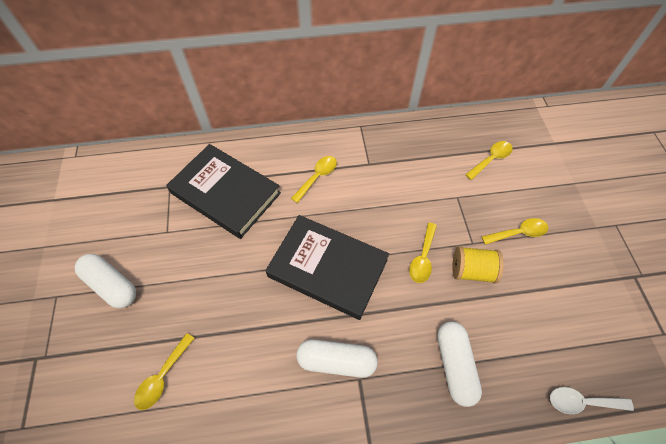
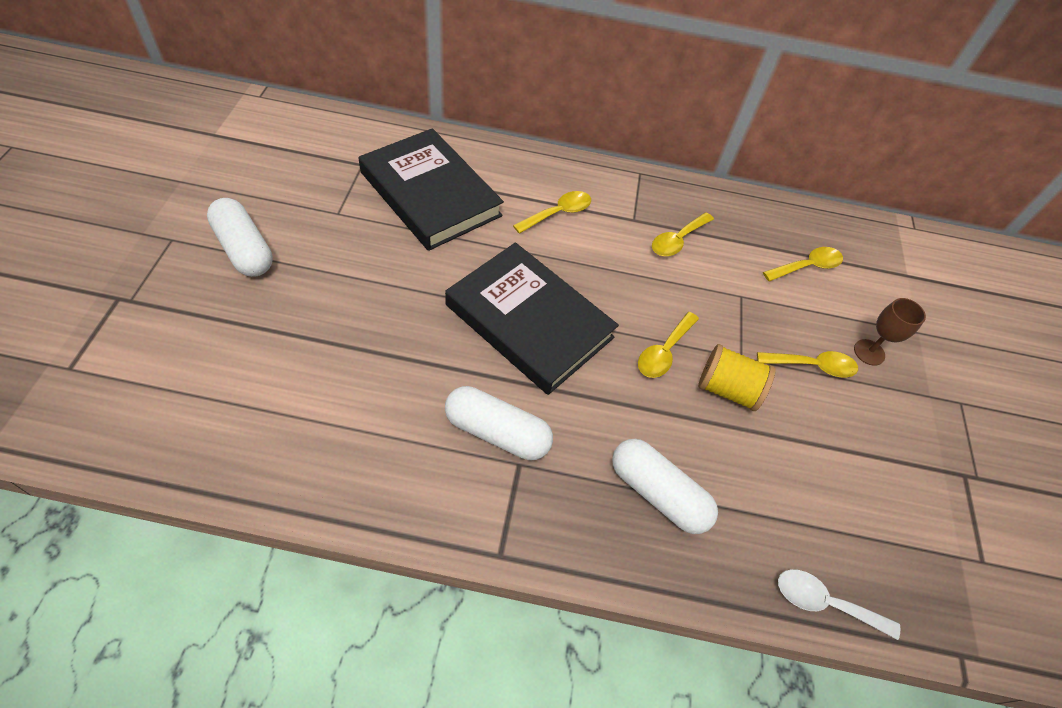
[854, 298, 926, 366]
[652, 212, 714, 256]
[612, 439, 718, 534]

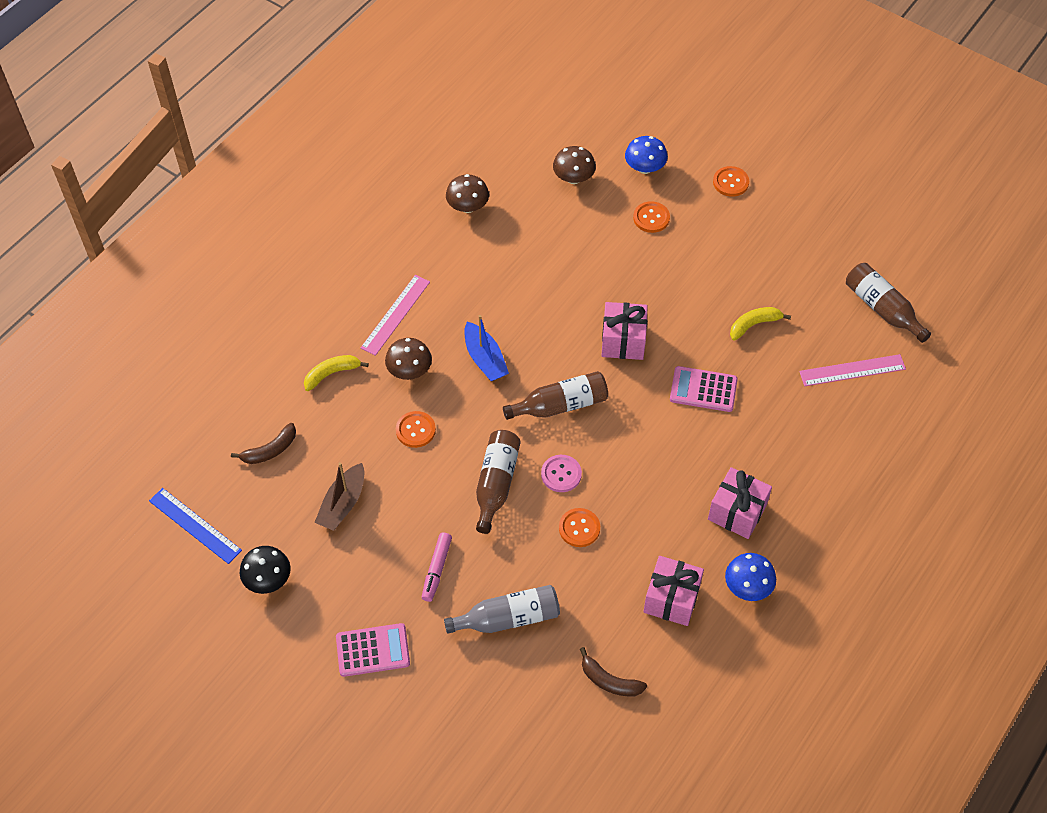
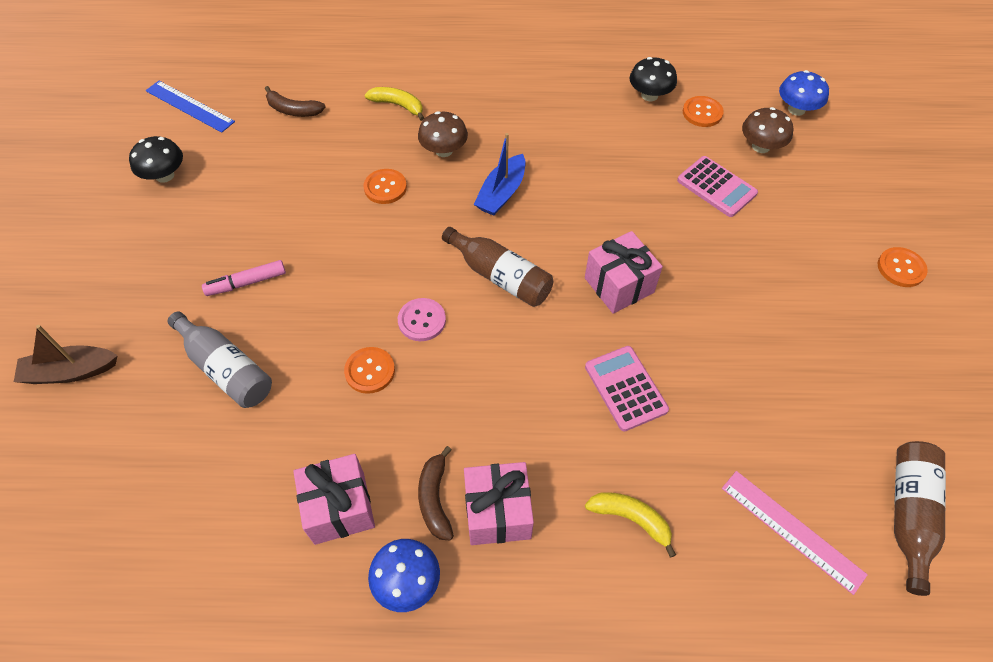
[361, 275, 430, 356] (first image)
[476, 430, 521, 534] (first image)
[14, 325, 118, 384]
[677, 156, 758, 217]
[418, 446, 454, 540]
[779, 70, 829, 116]
[683, 96, 724, 127]
[585, 492, 676, 558]
[630, 57, 677, 101]
[146, 81, 235, 133]

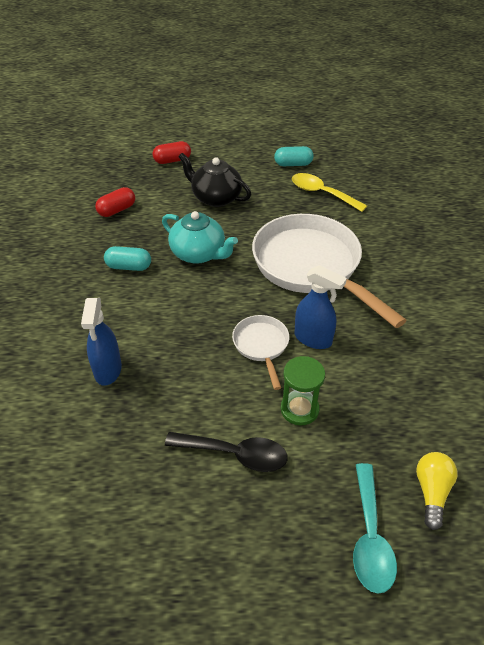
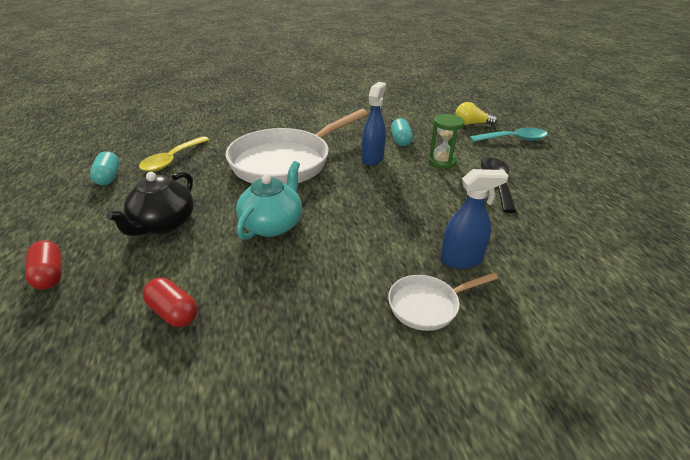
[391, 118, 413, 146]
[388, 273, 498, 331]

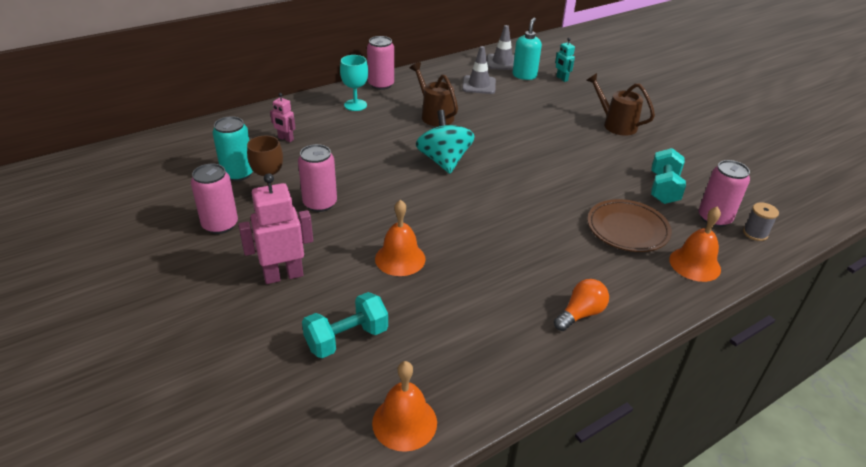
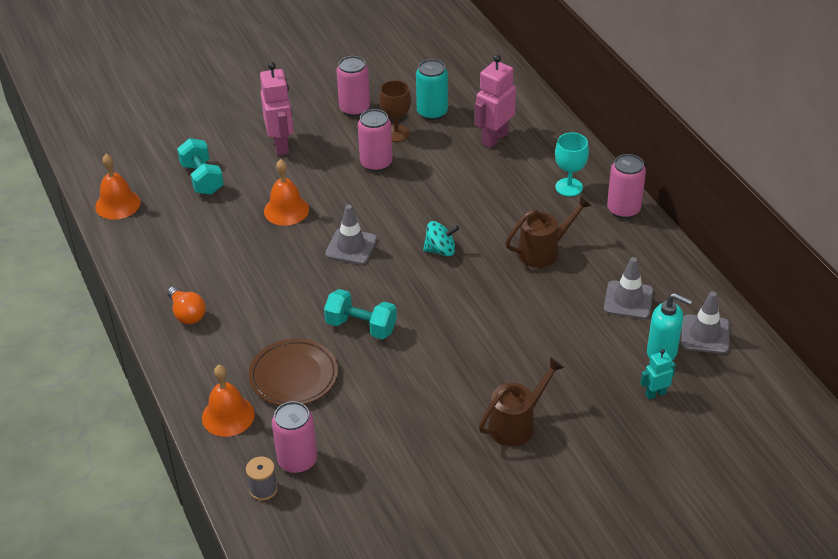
[325, 205, 377, 265]
[324, 289, 397, 339]
[475, 55, 516, 148]
[423, 221, 459, 257]

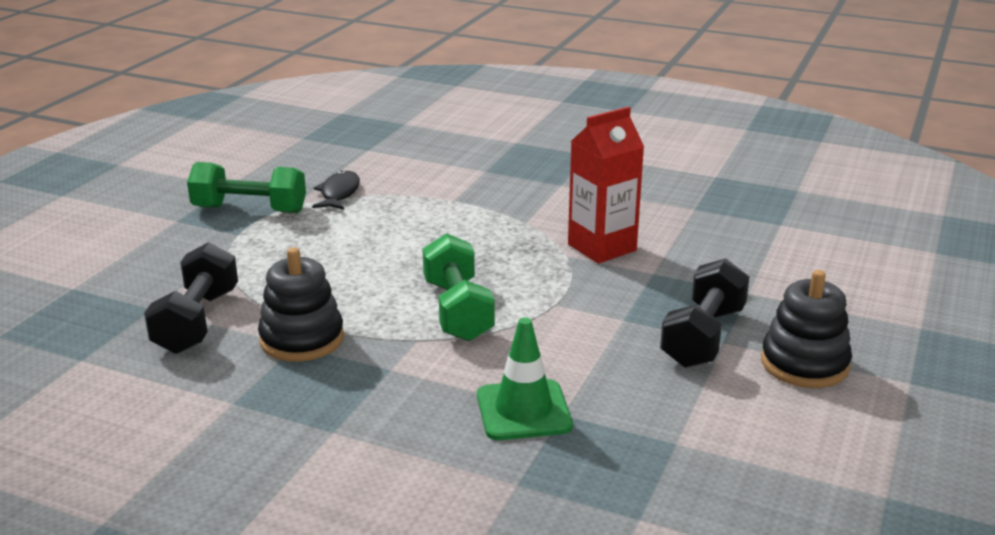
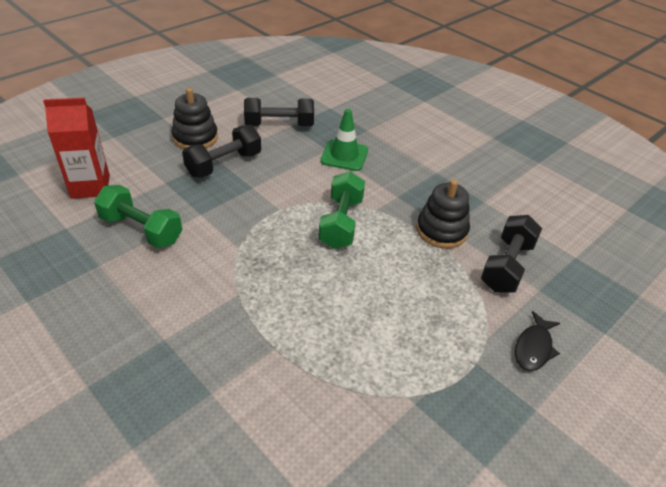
[244, 98, 314, 127]
[94, 185, 182, 248]
[515, 311, 560, 371]
[43, 98, 110, 199]

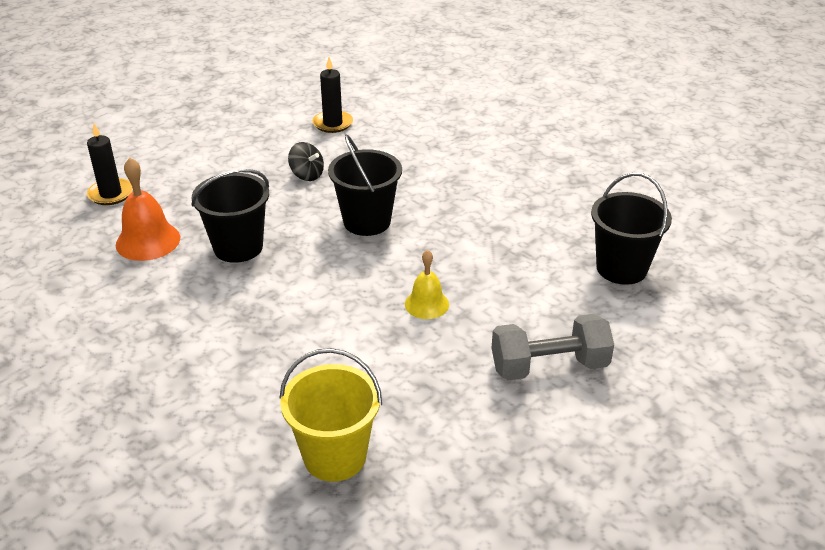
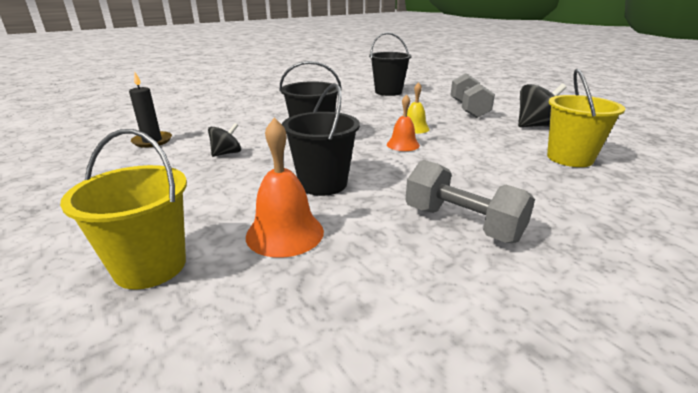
[387, 94, 420, 151]
[405, 160, 535, 243]
[518, 84, 567, 127]
[60, 129, 187, 290]

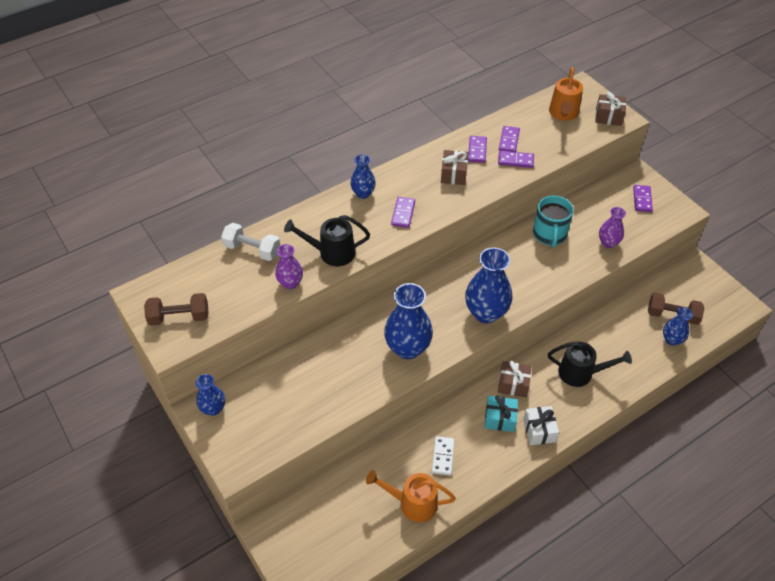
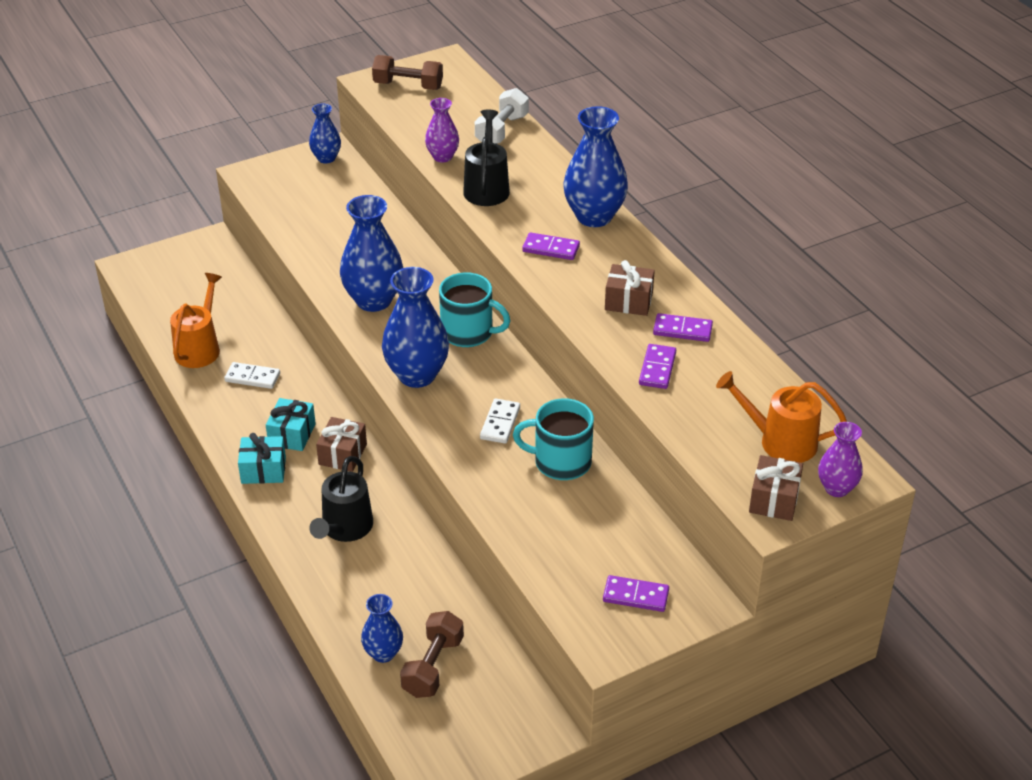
[499, 126, 520, 152] (first image)
[439, 272, 511, 347]
[480, 399, 520, 444]
[818, 422, 863, 497]
[238, 433, 286, 484]
[372, 55, 443, 90]
[563, 106, 628, 227]

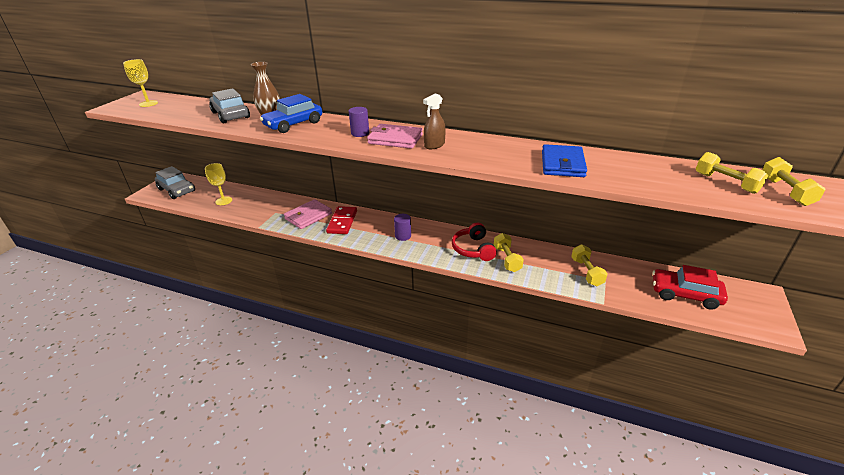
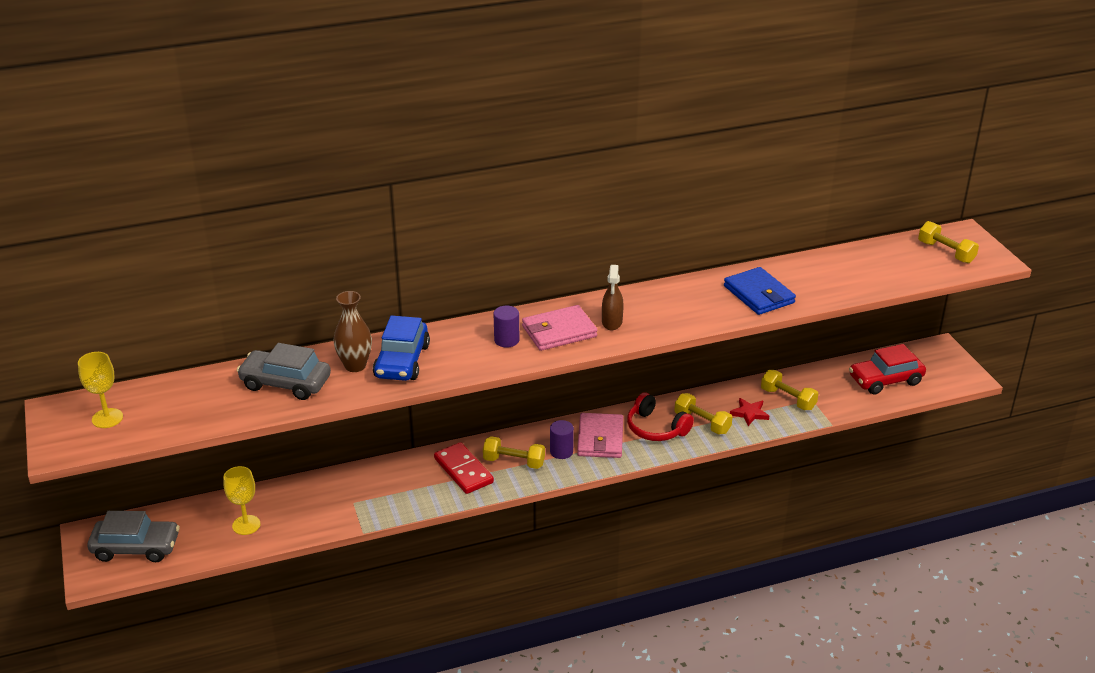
[730, 398, 769, 426]
[577, 413, 623, 458]
[483, 436, 545, 469]

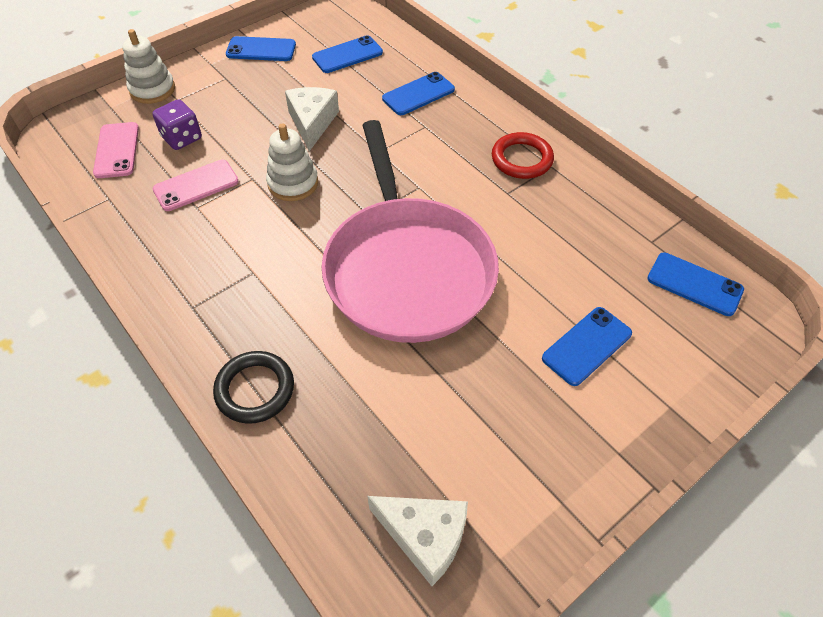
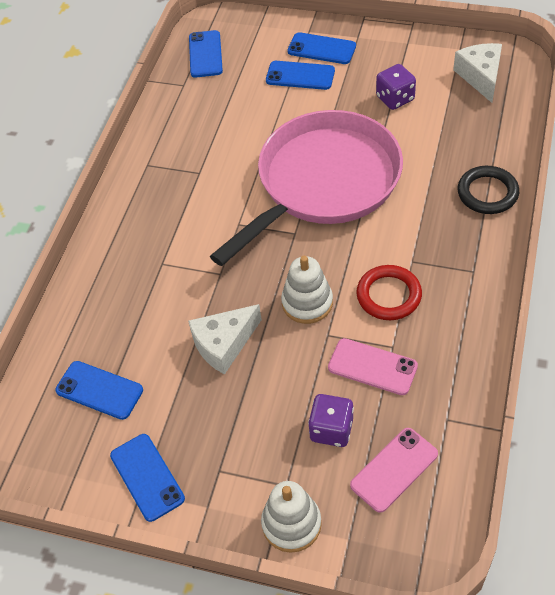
[376, 64, 416, 110]
[287, 32, 356, 64]
[356, 265, 422, 320]

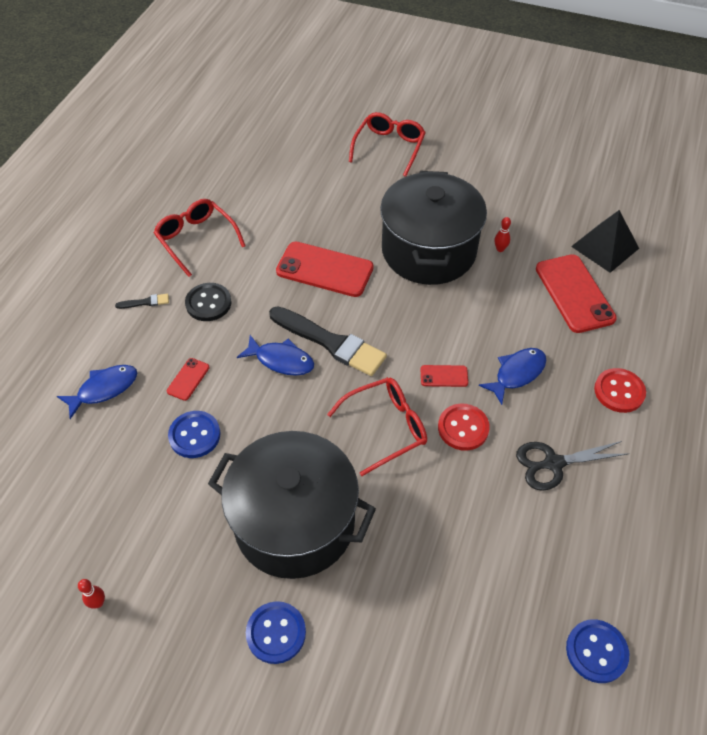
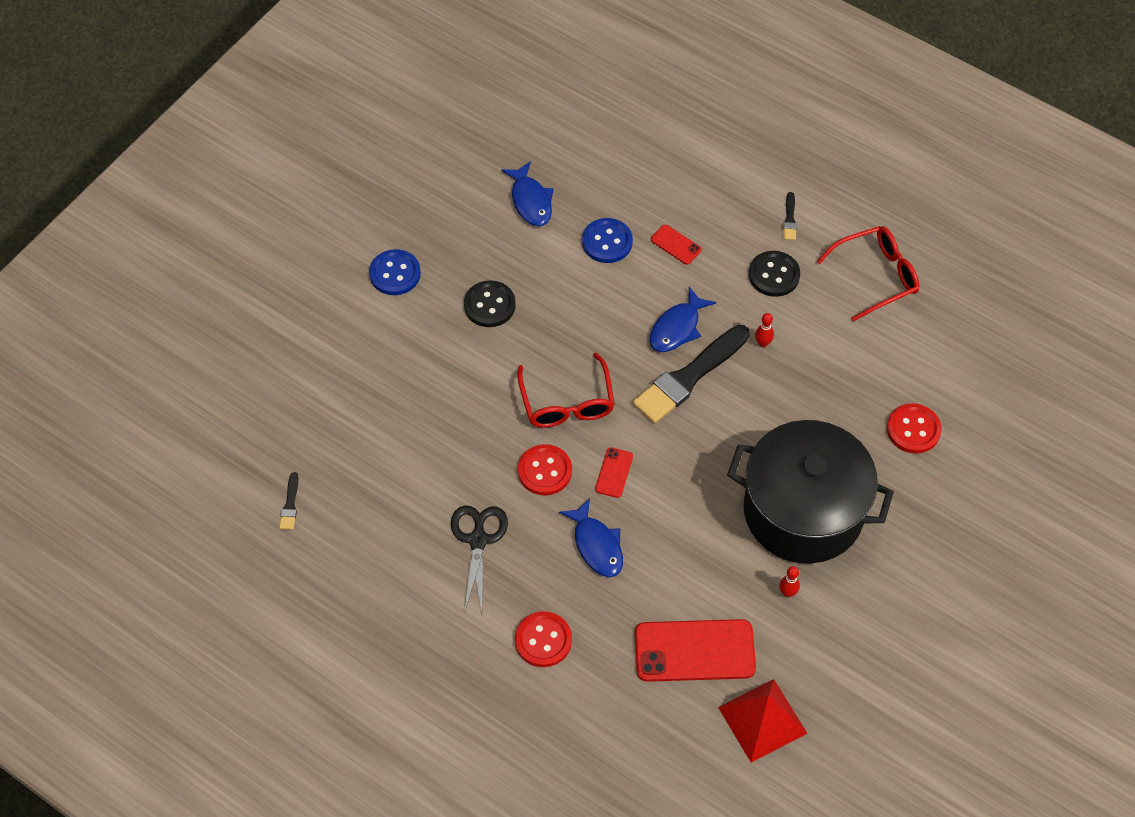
[276, 241, 374, 297] (first image)
[349, 112, 426, 177] (first image)
[887, 403, 942, 454]
[501, 161, 554, 226]
[755, 313, 774, 347]
[464, 280, 516, 327]
[279, 472, 298, 530]
[718, 679, 807, 762]

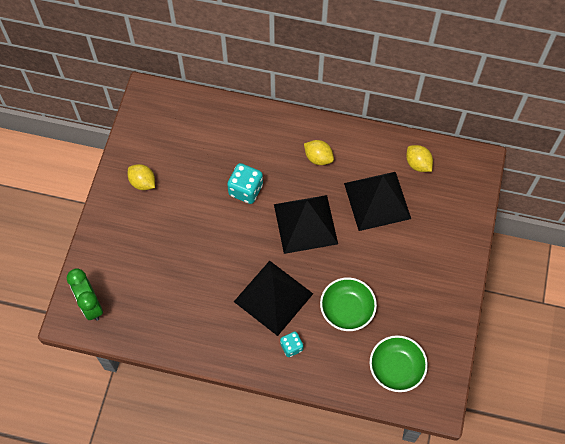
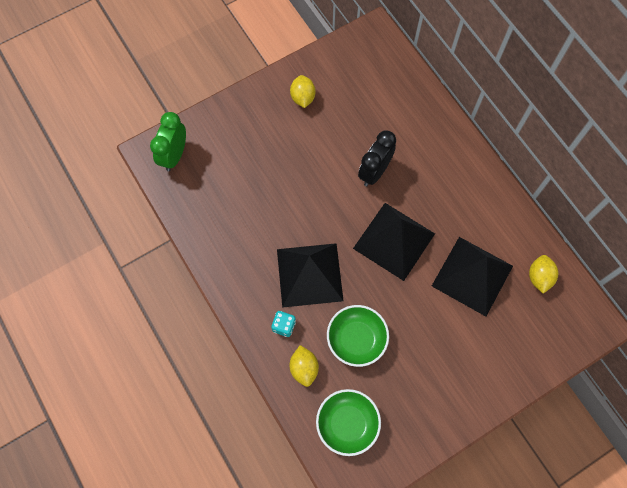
[290, 345, 319, 387]
[358, 130, 396, 186]

